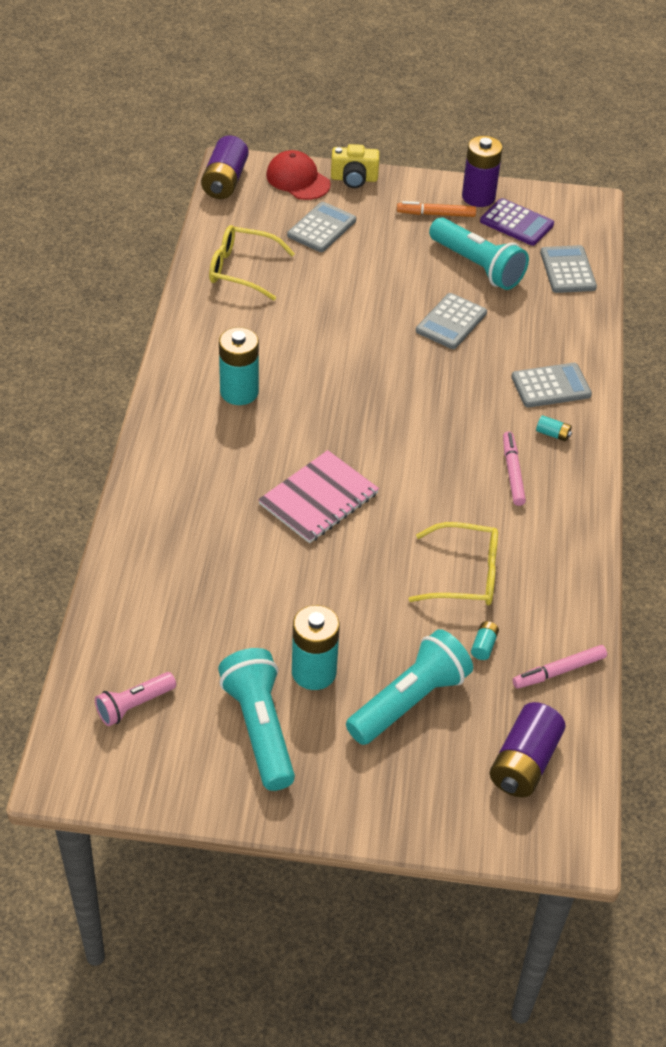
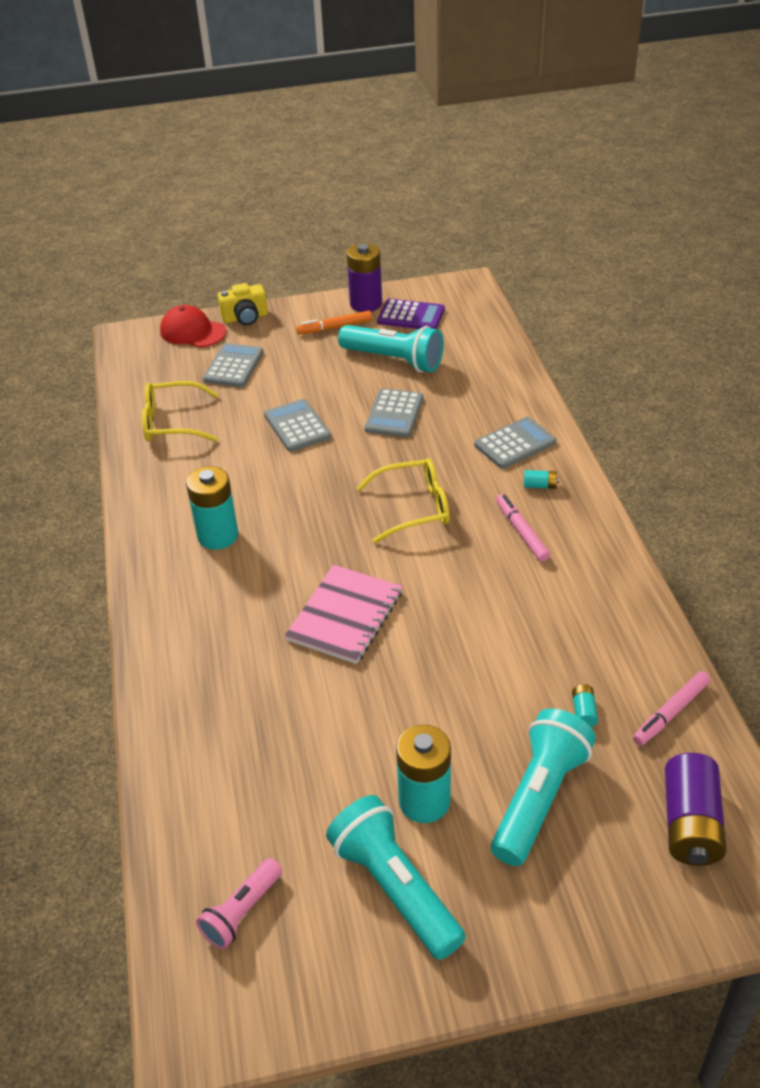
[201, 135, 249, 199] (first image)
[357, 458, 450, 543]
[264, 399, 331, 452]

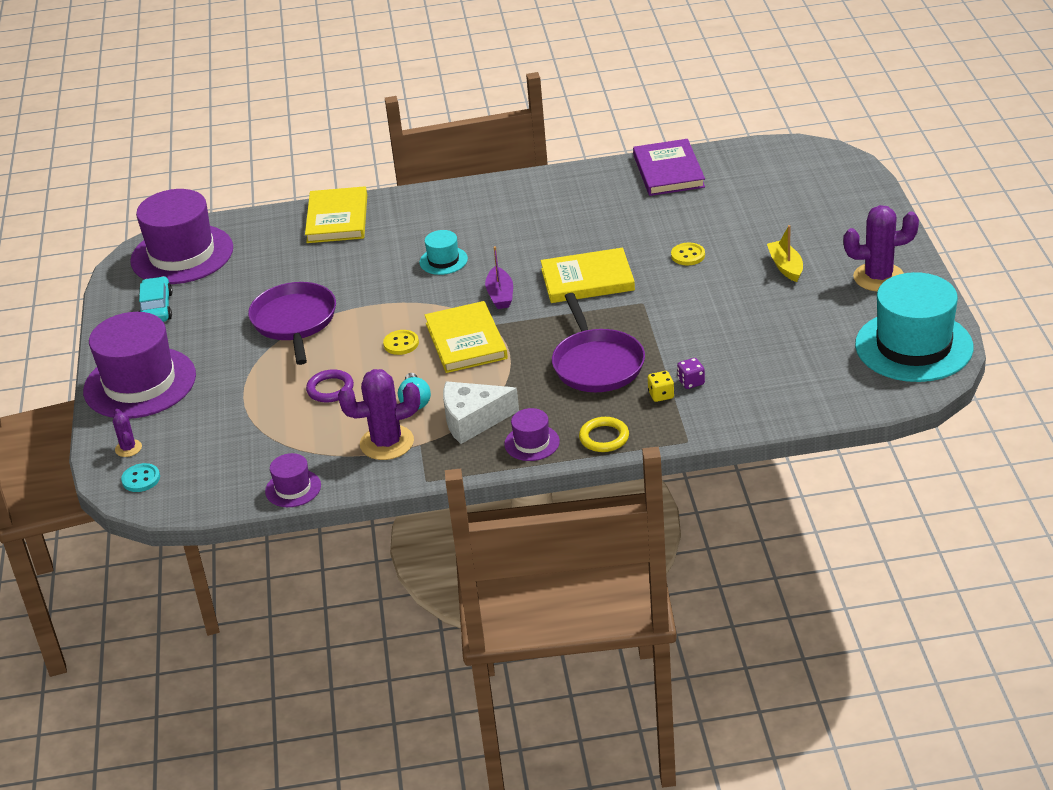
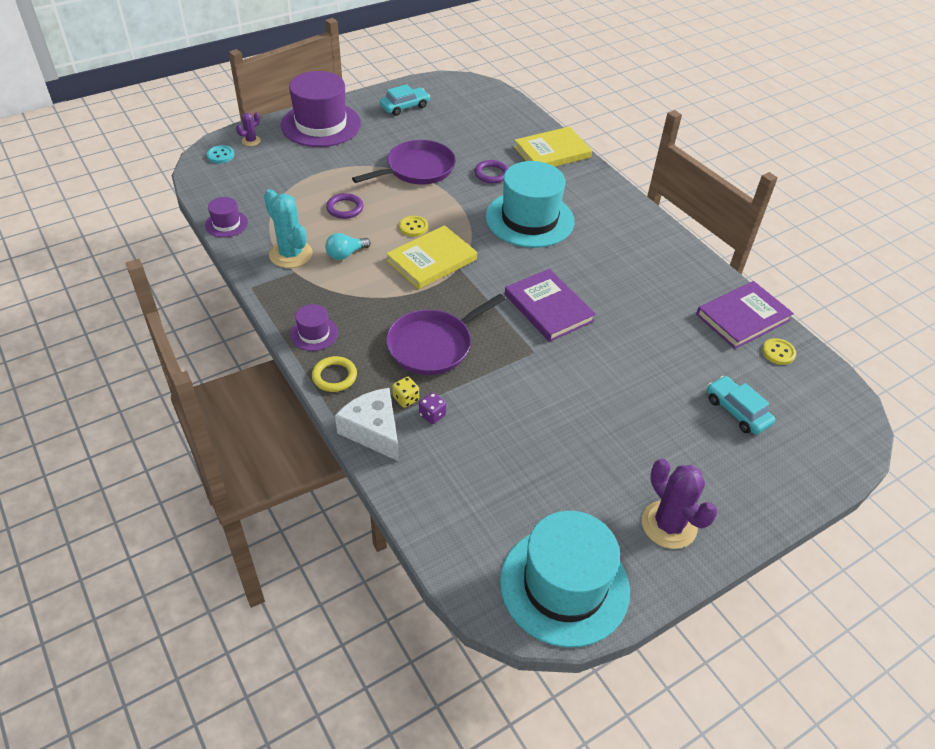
[130, 189, 233, 284] (first image)
[485, 246, 513, 309] (first image)
[767, 225, 803, 282] (first image)
[474, 160, 508, 183]
[707, 376, 775, 435]
[335, 388, 399, 461]
[762, 338, 796, 365]
[264, 189, 313, 268]
[505, 269, 596, 342]
[486, 161, 574, 248]

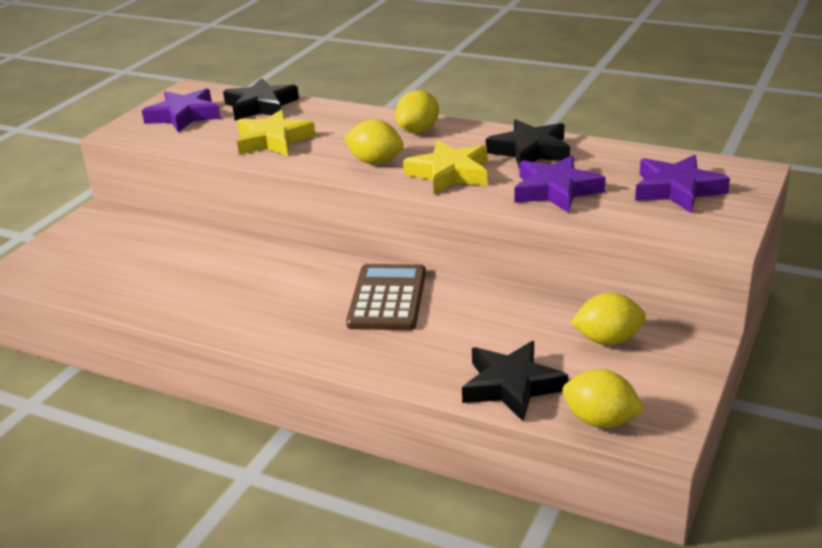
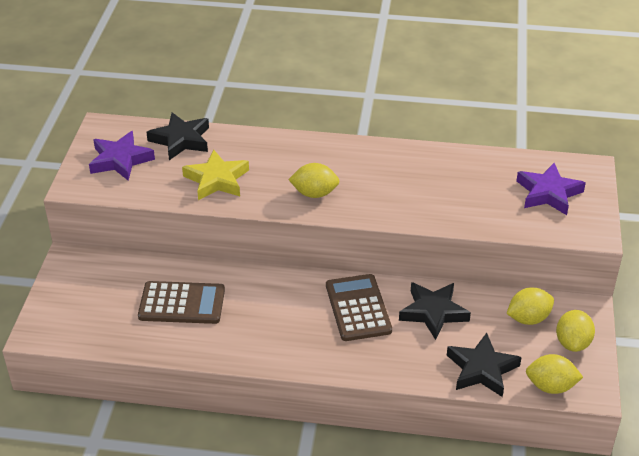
[403, 140, 487, 194] (first image)
[514, 155, 606, 213] (first image)
[138, 281, 225, 324]
[556, 310, 595, 352]
[399, 282, 471, 340]

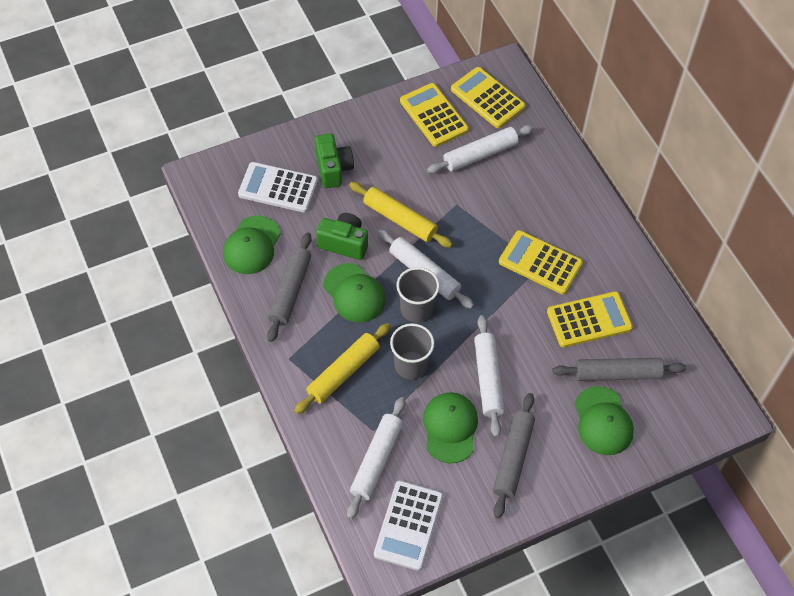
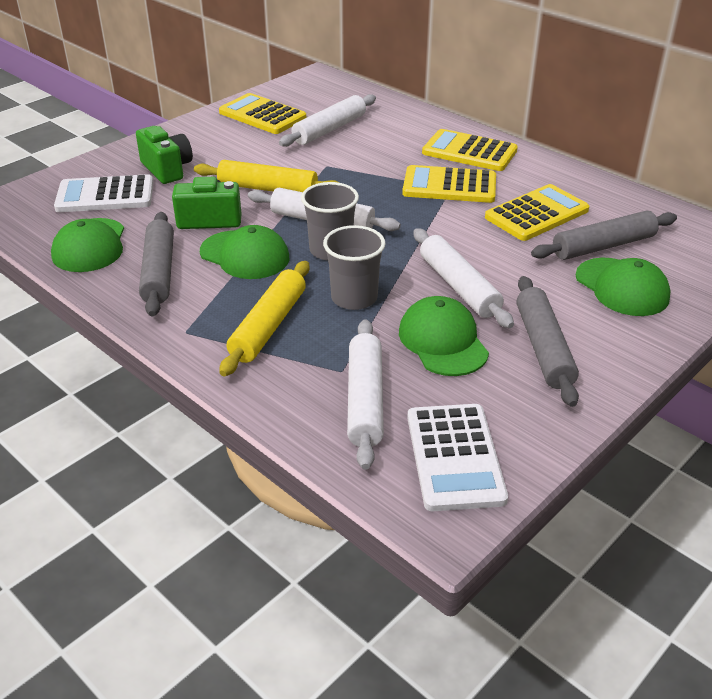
[422, 129, 518, 171]

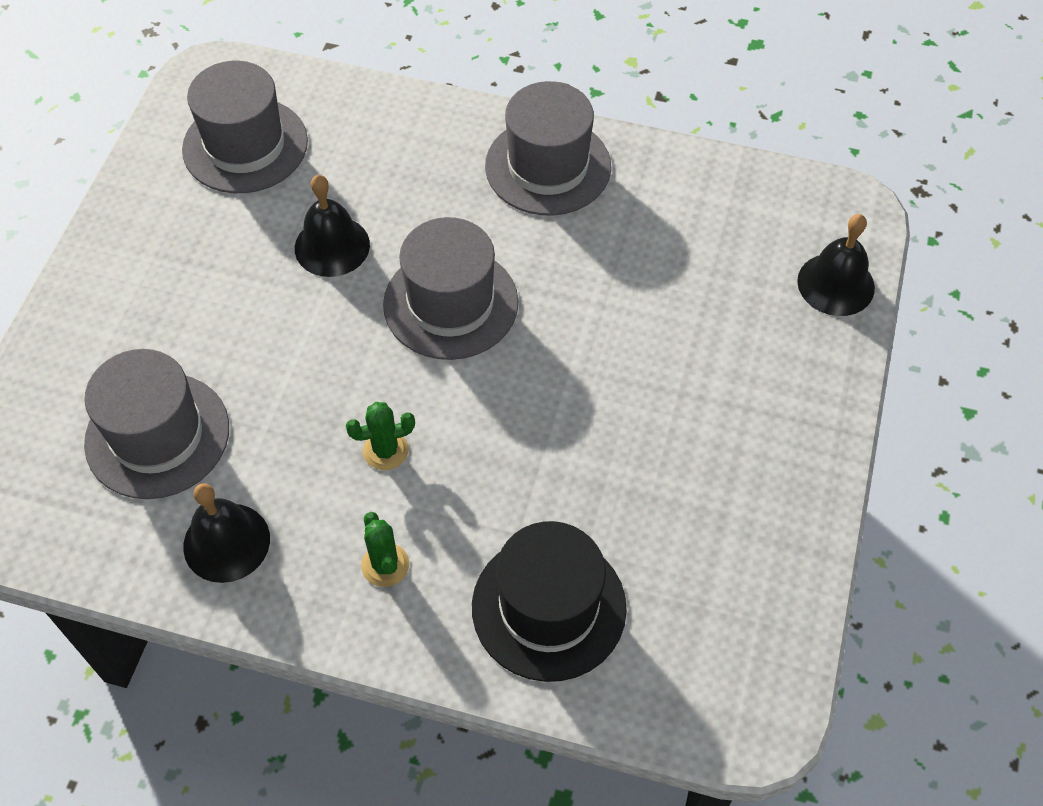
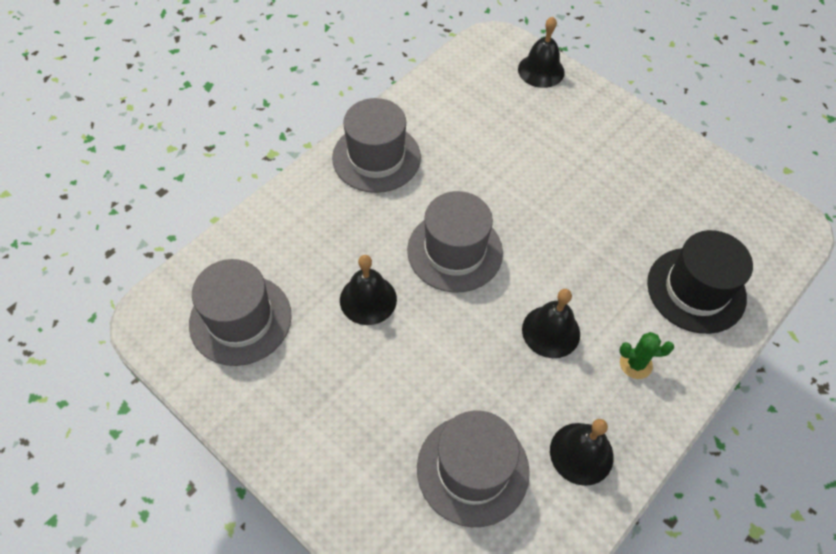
[522, 289, 580, 358]

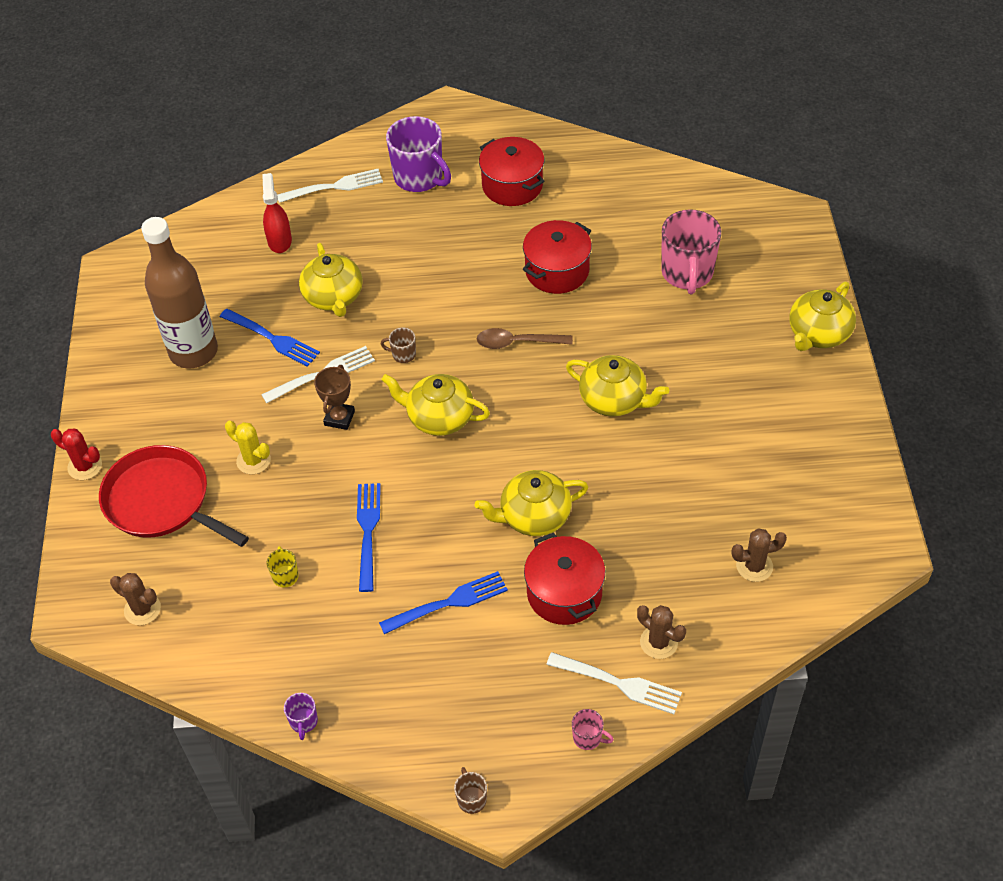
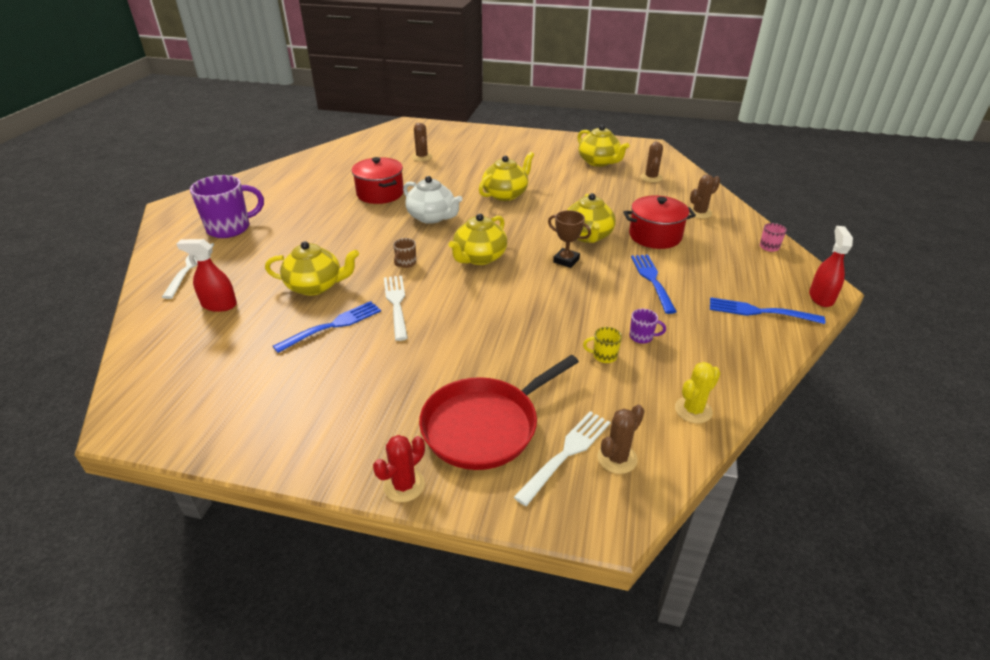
[141, 217, 218, 368] (first image)
[479, 137, 544, 206] (first image)
[675, 362, 720, 423]
[630, 308, 666, 344]
[548, 210, 591, 268]
[710, 297, 825, 324]
[514, 411, 610, 506]
[578, 125, 629, 167]
[809, 226, 853, 307]
[403, 176, 462, 224]
[412, 123, 432, 161]

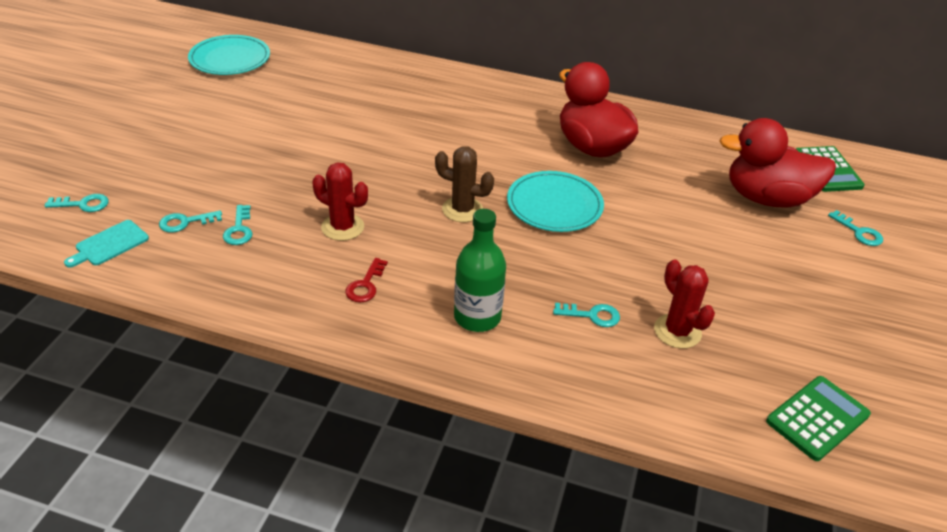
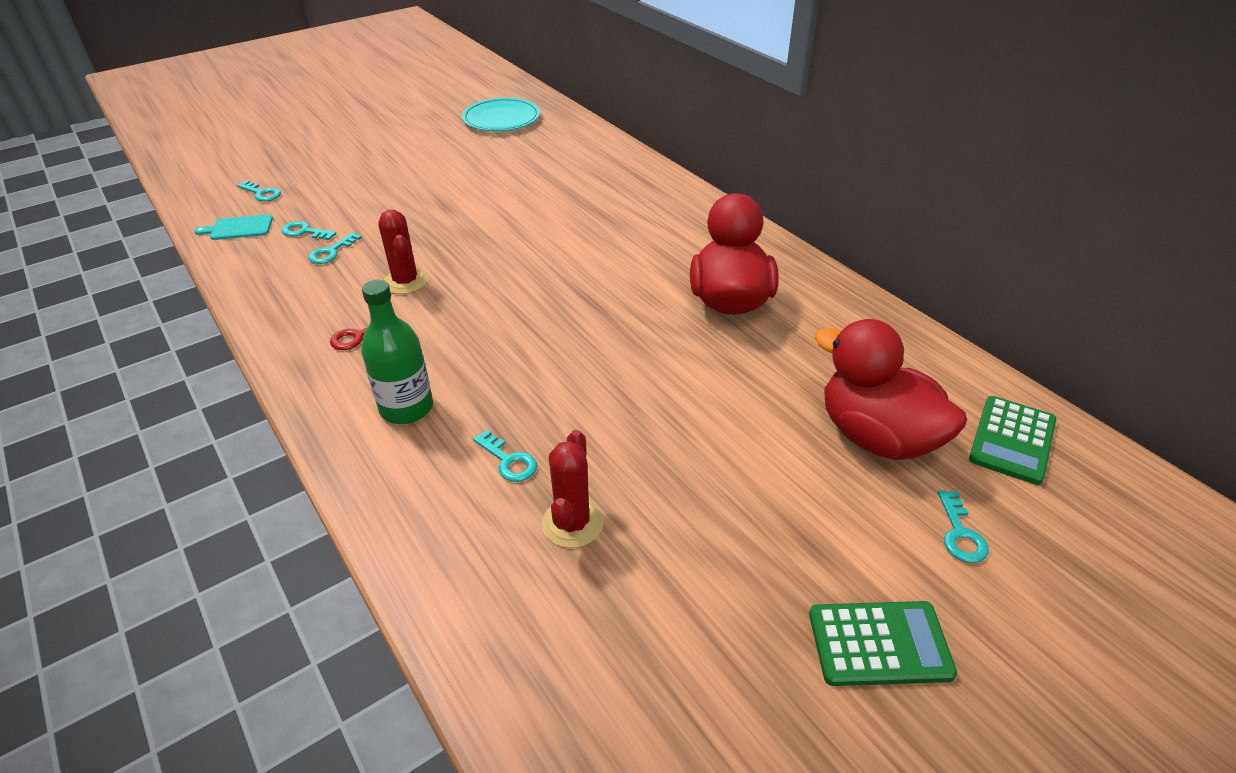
[435, 146, 494, 222] (first image)
[507, 171, 604, 232] (first image)
[809, 601, 957, 686]

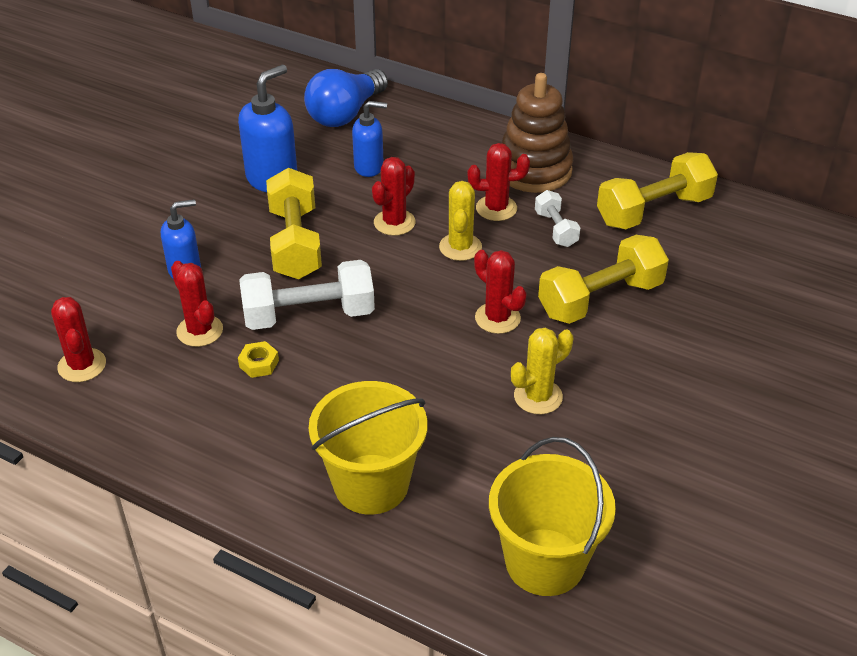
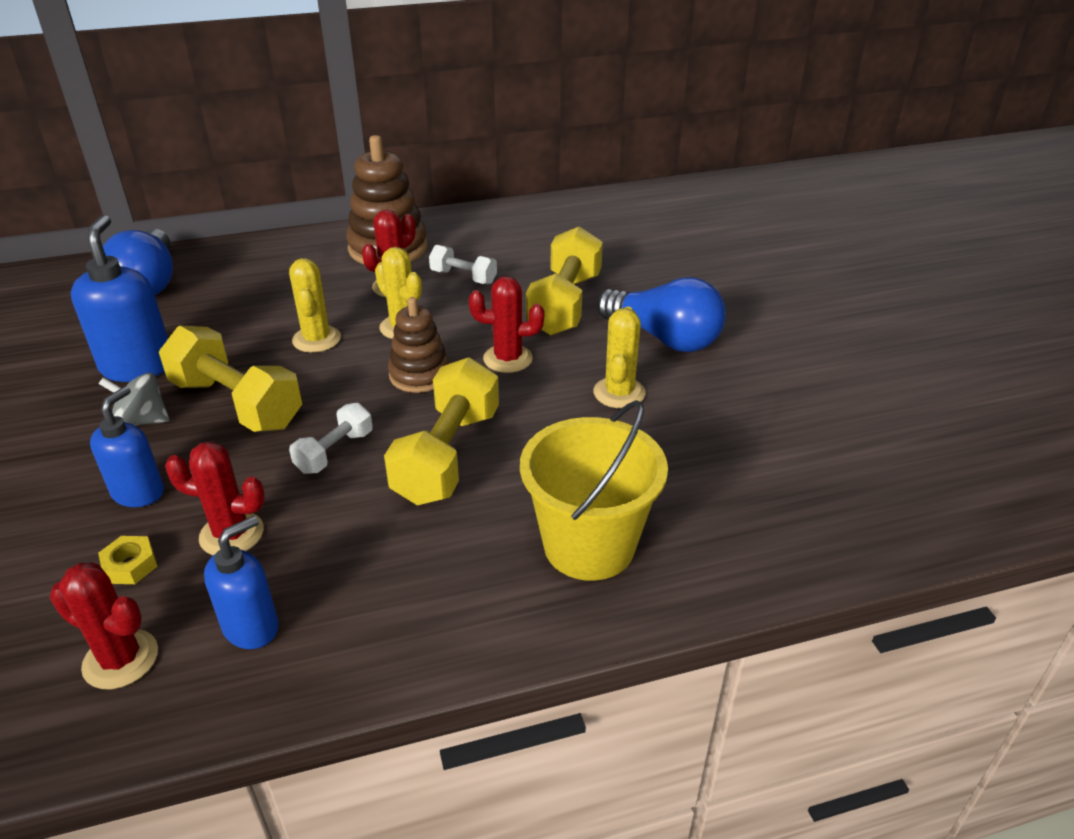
[489, 437, 616, 596] (first image)
[99, 373, 170, 426]
[388, 297, 449, 393]
[597, 277, 726, 352]
[98, 536, 158, 584]
[204, 516, 279, 649]
[384, 357, 499, 505]
[289, 258, 341, 353]
[289, 403, 373, 474]

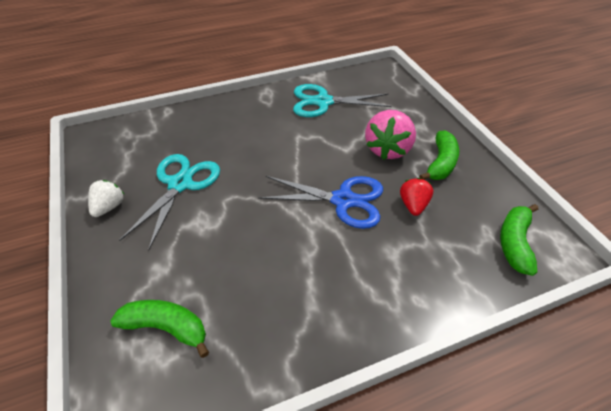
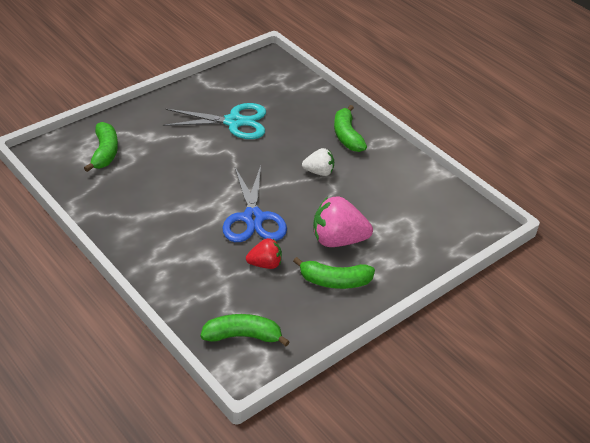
[293, 84, 392, 117] (first image)
[334, 105, 367, 152]
[302, 148, 334, 176]

